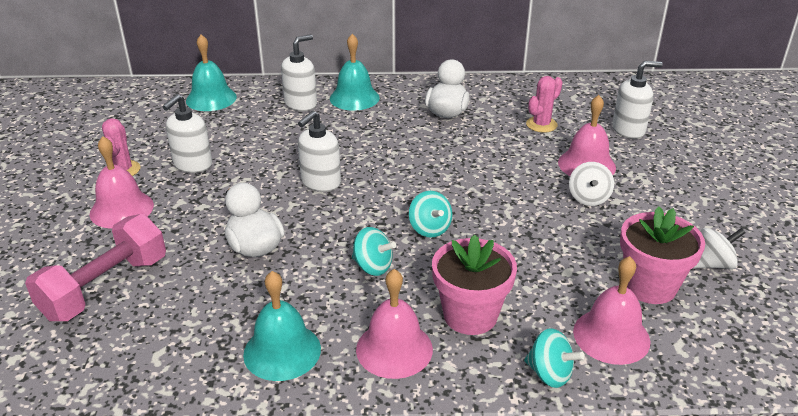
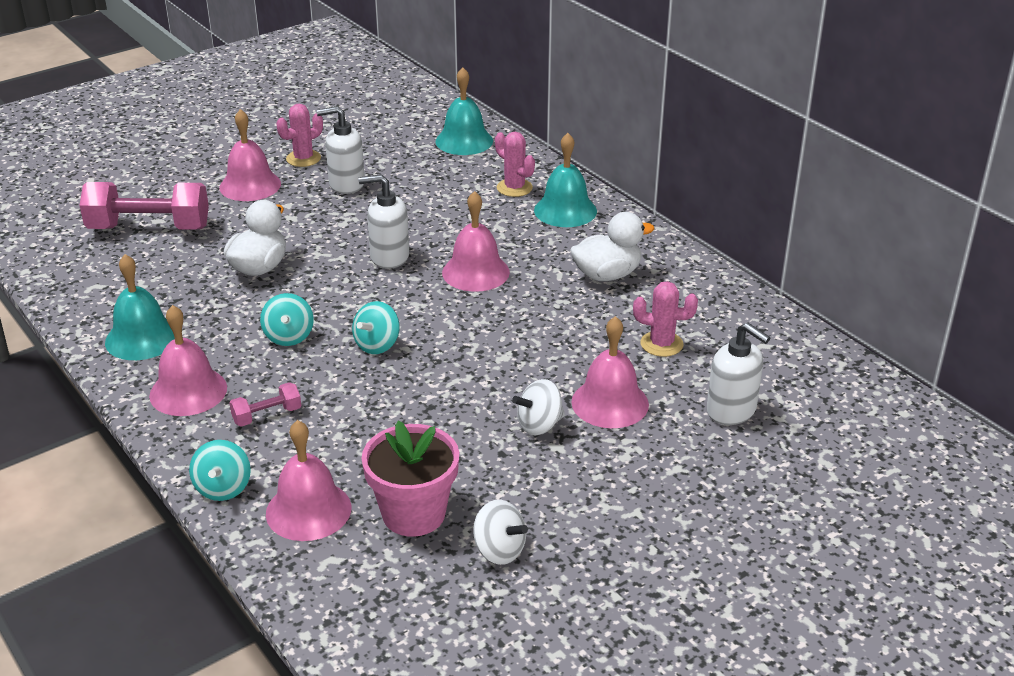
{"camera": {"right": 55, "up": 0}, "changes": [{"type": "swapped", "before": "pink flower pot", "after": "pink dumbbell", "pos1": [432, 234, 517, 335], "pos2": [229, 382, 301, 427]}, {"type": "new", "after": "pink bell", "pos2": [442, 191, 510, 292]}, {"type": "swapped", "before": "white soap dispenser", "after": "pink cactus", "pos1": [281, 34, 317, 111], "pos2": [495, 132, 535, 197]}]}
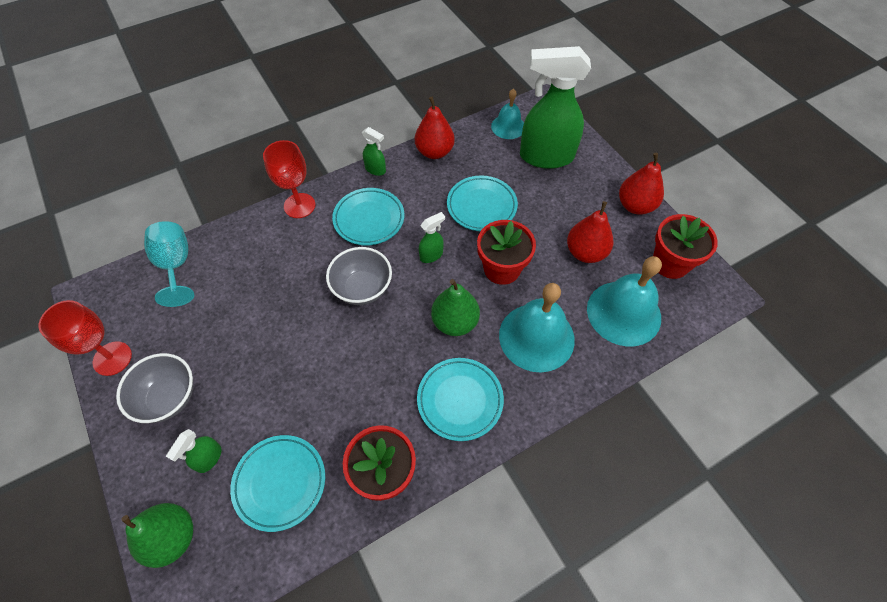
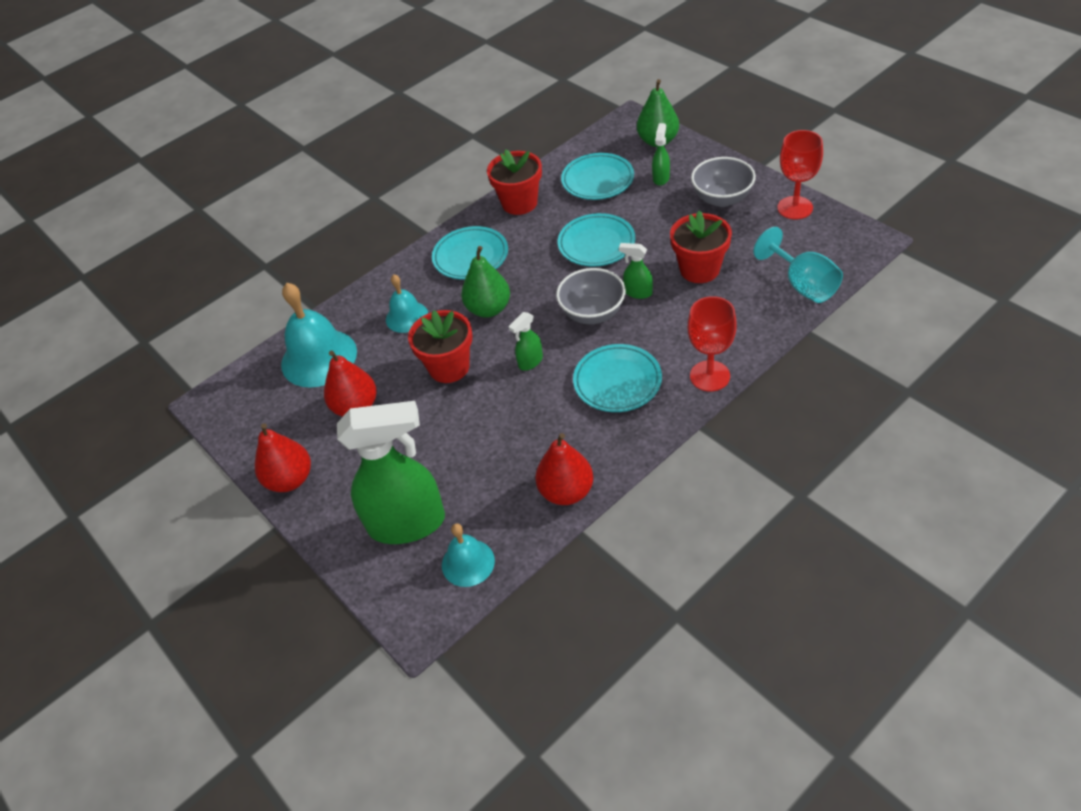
{"camera": {"right": 175, "up": -10}, "changes": [{"type": "scaled", "before": "turquoise bell", "pos1": [499, 283, 575, 372], "pos2": [386, 275, 428, 333], "scale": 0.57}, {"type": "shifted", "before": "turquoise plate", "pos1": [447, 176, 518, 231], "pos2": [558, 213, 635, 267]}, {"type": "shifted", "before": "green spray bottle", "pos1": [362, 127, 386, 176], "pos2": [619, 243, 653, 299]}, {"type": "shifted", "before": "red flower pot", "pos1": [653, 214, 718, 279], "pos2": [670, 210, 732, 283]}]}
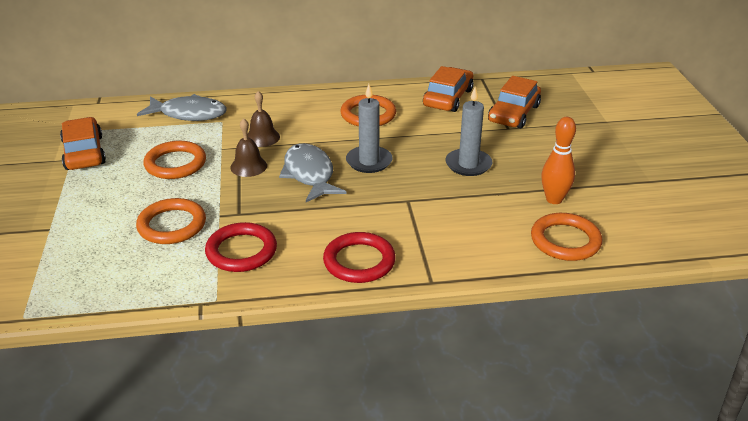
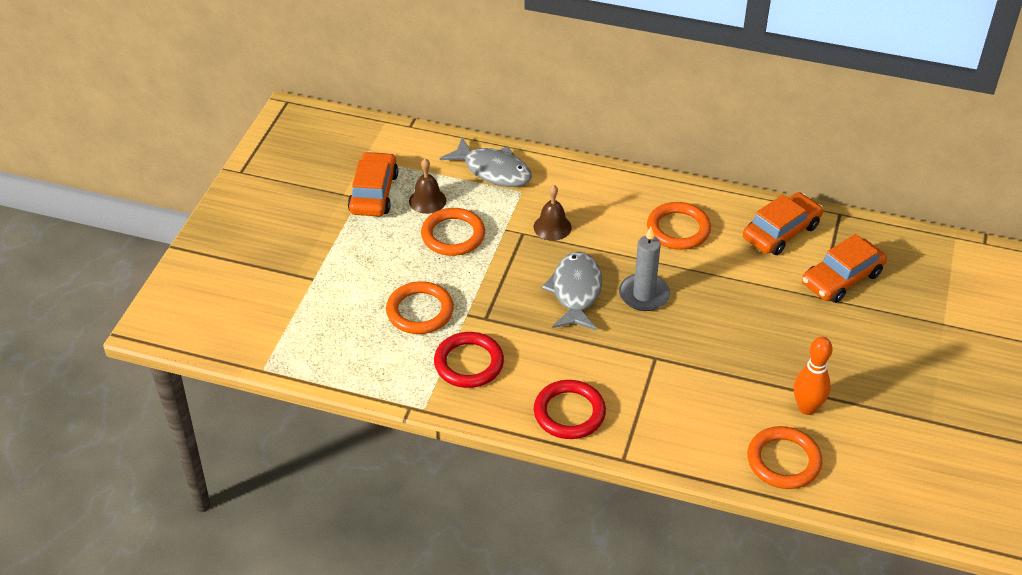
{"camera": {"right": 25, "up": 10}, "changes": [{"type": "shifted", "before": "brown bell", "pos1": [230, 118, 267, 177], "pos2": [409, 158, 446, 214]}, {"type": "gone", "before": "grey candle", "pos1": [445, 87, 493, 176]}]}
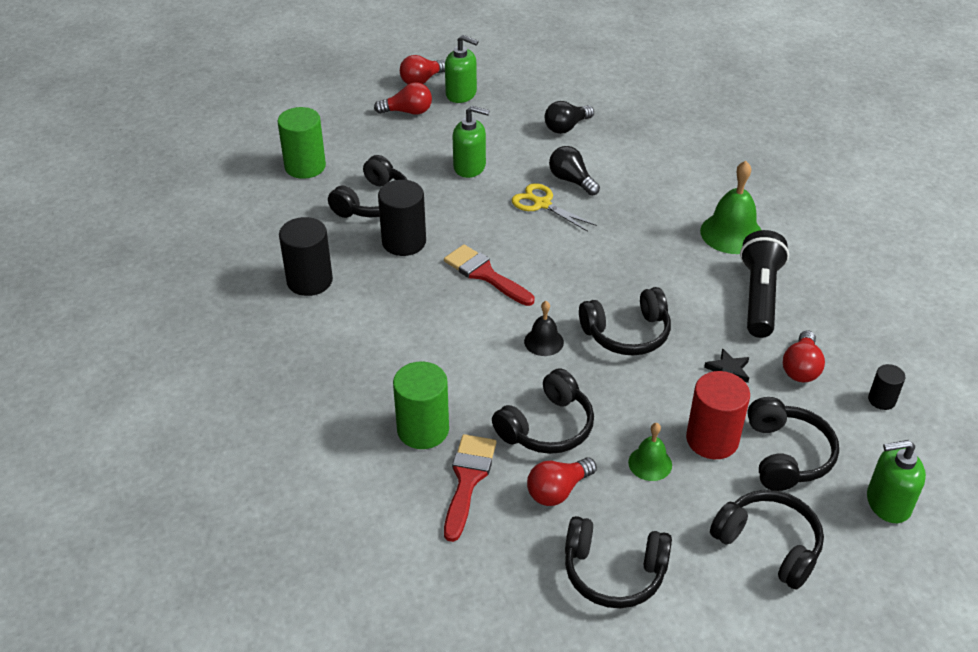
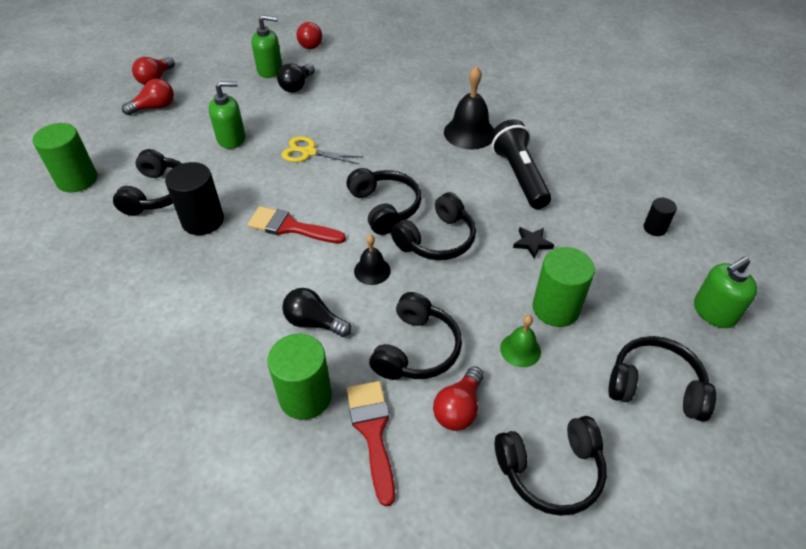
{"camera": {"right": -25, "up": 5}, "changes": [{"type": "shifted", "before": "green soap dispenser", "pos1": [445, 35, 479, 103], "pos2": [251, 15, 282, 78]}, {"type": "shifted", "before": "black light bulb", "pos1": [549, 146, 600, 196], "pos2": [282, 288, 352, 337]}, {"type": "shifted", "before": "red light bulb", "pos1": [783, 330, 825, 382], "pos2": [297, 22, 322, 49]}, {"type": "shifted", "before": "black headphones", "pos1": [747, 397, 839, 491], "pos2": [346, 168, 421, 235]}, {"type": "repainted", "before": "green bell", "after": "black bell", "pos1": [700, 161, 761, 254], "pos2": [444, 66, 494, 150]}, {"type": "repainted", "before": "red cylinder", "after": "green cylinder", "pos1": [686, 371, 750, 459], "pos2": [533, 247, 595, 327]}, {"type": "gone", "before": "black cylinder", "pos1": [279, 217, 333, 296]}]}
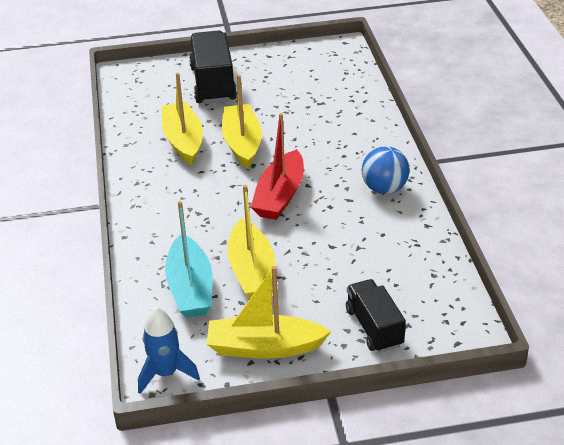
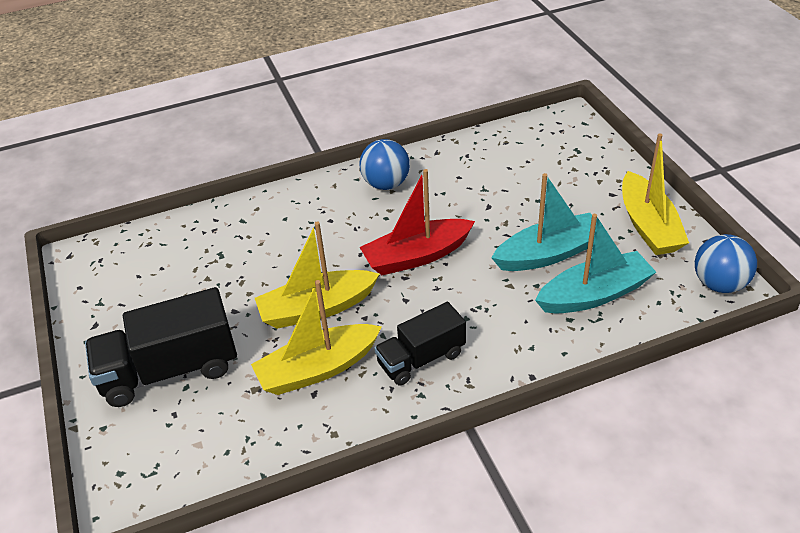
{"camera": {"right": -100, "up": 5}, "changes": [{"type": "rotated", "before": "red boat", "pos1": [251, 113, 304, 220], "pos2": [360, 169, 475, 275], "turn": 150}, {"type": "shifted", "before": "black truck", "pos1": [346, 279, 406, 353], "pos2": [374, 302, 466, 386]}, {"type": "repainted", "before": "yellow boat", "after": "turquoise boat", "pos1": [227, 185, 275, 299], "pos2": [491, 173, 597, 271]}, {"type": "swapped", "before": "blue rocket", "after": "blue ball", "pos1": [138, 307, 200, 394], "pos2": [695, 234, 757, 293]}]}
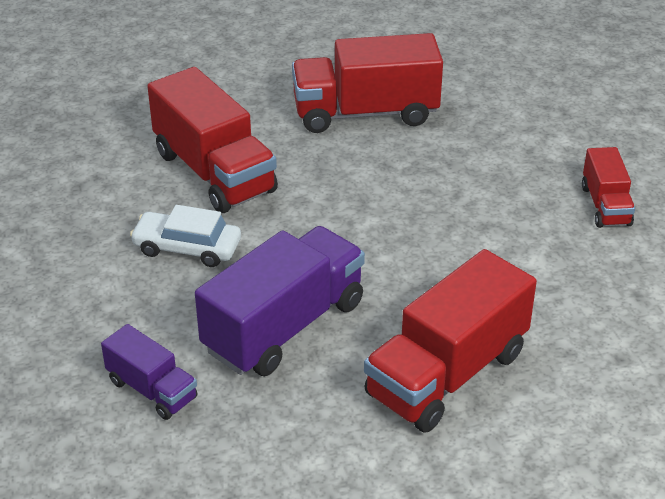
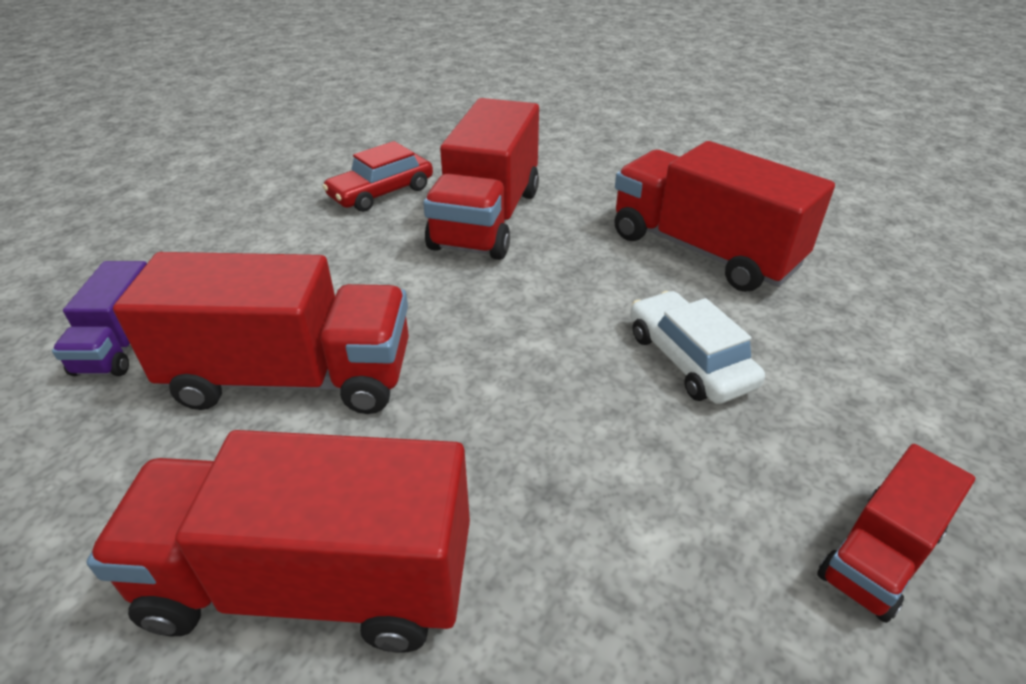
{"camera": {"right": 50, "up": 0}, "changes": [{"type": "repainted", "before": "purple truck", "after": "red truck", "pos1": [195, 226, 365, 376], "pos2": [113, 252, 409, 414]}, {"type": "new", "after": "red car", "pos2": [322, 141, 433, 212]}, {"type": "shifted", "before": "white car", "pos1": [130, 205, 241, 267], "pos2": [630, 291, 765, 404]}]}
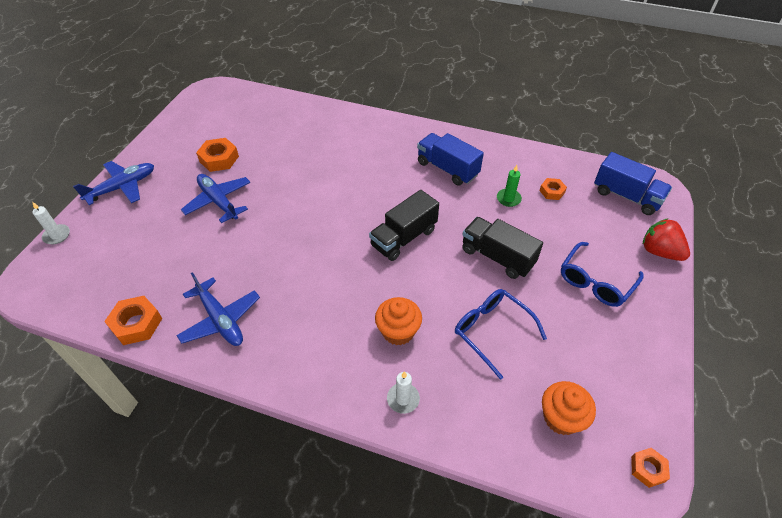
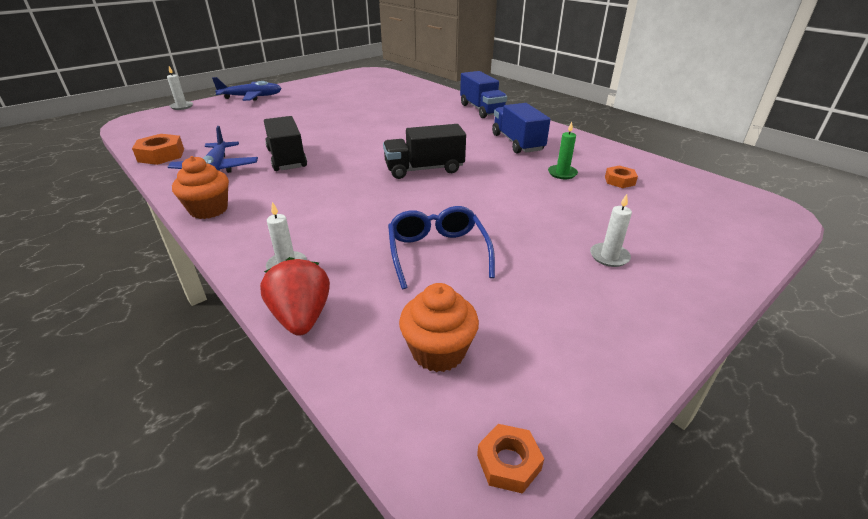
{"camera": {"right": 30, "up": -15}, "changes": [{"type": "shifted", "before": "orange cupcake", "pos1": [375, 297, 422, 345], "pos2": [172, 156, 229, 219]}, {"type": "shifted", "before": "red strawberry", "pos1": [643, 218, 690, 261], "pos2": [260, 257, 330, 336]}, {"type": "shifted", "before": "black truck", "pos1": [462, 217, 543, 279], "pos2": [264, 116, 307, 171]}, {"type": "shifted", "before": "blue truck", "pos1": [594, 152, 672, 215], "pos2": [460, 71, 507, 118]}, {"type": "swapped", "before": "blue glasses", "after": "white candle", "pos1": [561, 242, 644, 307], "pos2": [590, 194, 632, 267]}, {"type": "gone", "before": "blue plane", "pos1": [181, 174, 250, 223]}, {"type": "gone", "before": "orange nut", "pos1": [196, 138, 239, 172]}]}
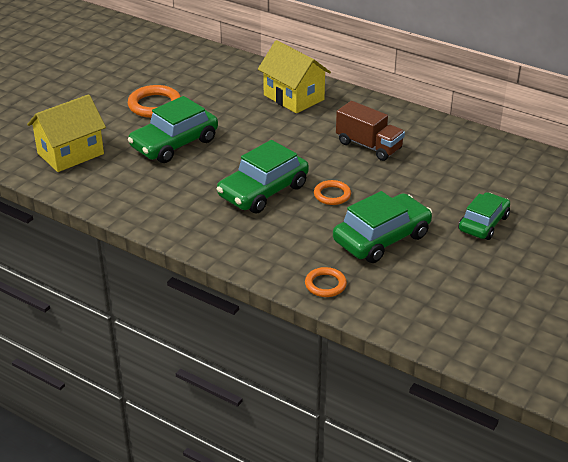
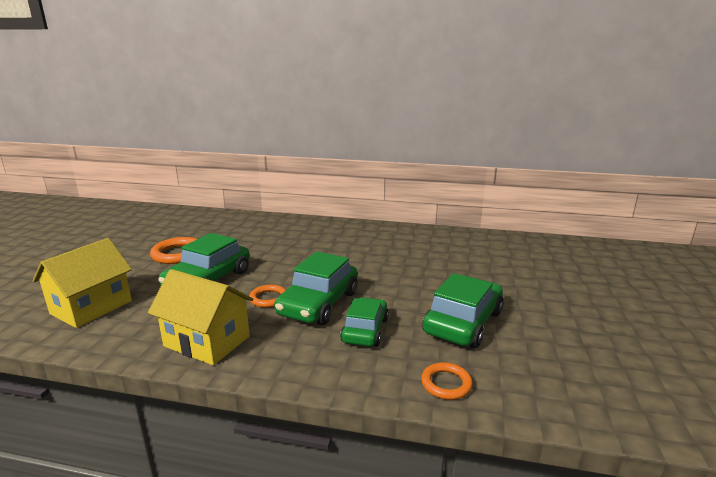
{"camera": {"right": -20, "up": -15}, "changes": [{"type": "shifted", "before": "yellow house", "pos1": [258, 40, 331, 113], "pos2": [148, 269, 253, 365]}, {"type": "shifted", "before": "orange ring", "pos1": [314, 180, 351, 205], "pos2": [249, 285, 286, 307]}, {"type": "shifted", "before": "green car", "pos1": [459, 192, 510, 240], "pos2": [340, 297, 389, 347]}, {"type": "gone", "before": "brown truck", "pos1": [336, 101, 405, 161]}]}
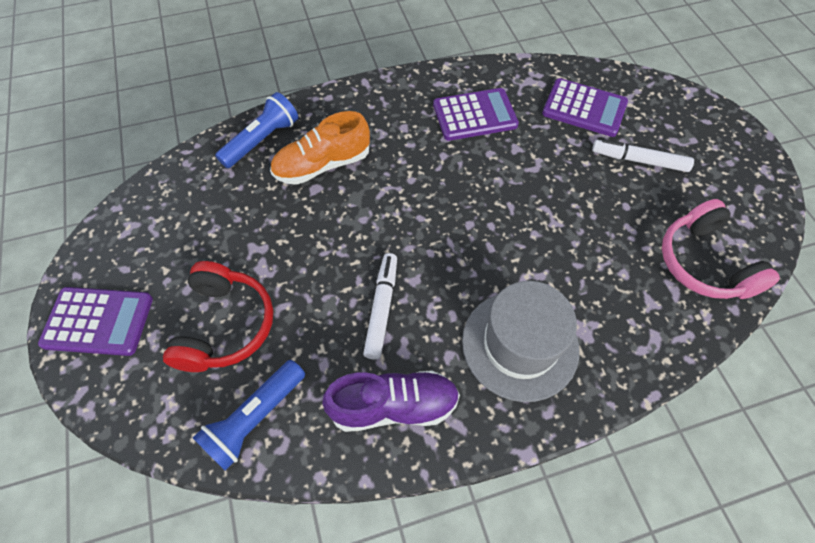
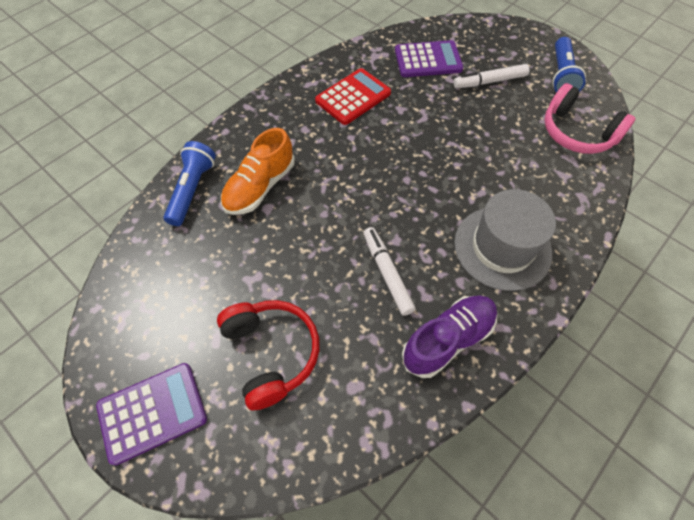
{"camera": {"right": -30, "up": 0}, "changes": [{"type": "repainted", "before": "purple calculator", "after": "red calculator", "pos1": [433, 88, 519, 141], "pos2": [315, 68, 391, 125]}, {"type": "shifted", "before": "blue flashlight", "pos1": [193, 360, 305, 471], "pos2": [552, 37, 586, 93]}]}
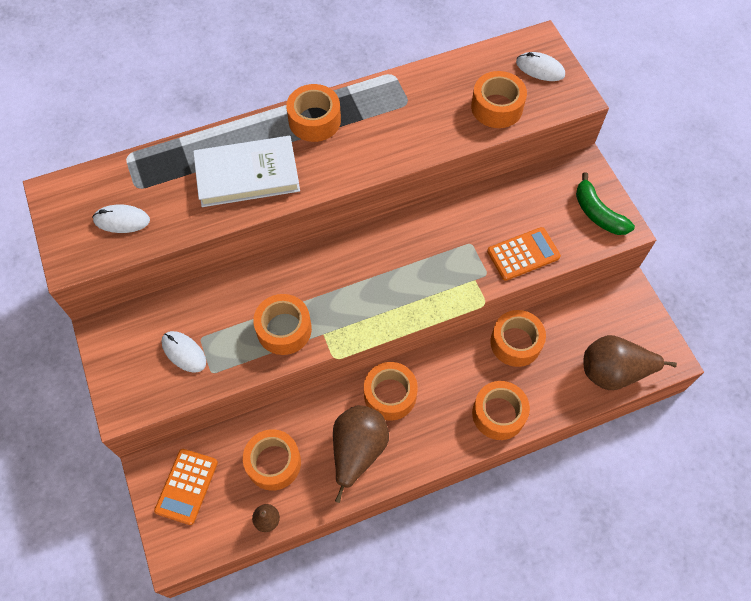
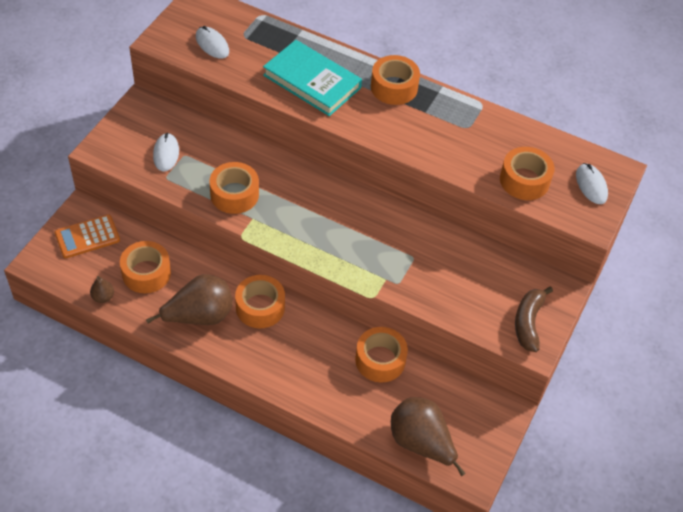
{"camera": {"right": 45, "up": -10}, "changes": [{"type": "repainted", "before": "white book", "after": "turquoise book", "pos1": [193, 136, 300, 207], "pos2": [263, 40, 362, 116]}, {"type": "repainted", "before": "green banana", "after": "brown banana", "pos1": [576, 172, 635, 235], "pos2": [515, 286, 553, 352]}, {"type": "gone", "before": "orange tape", "pos1": [472, 381, 530, 440]}, {"type": "gone", "before": "orange calculator", "pos1": [487, 227, 561, 281]}]}
